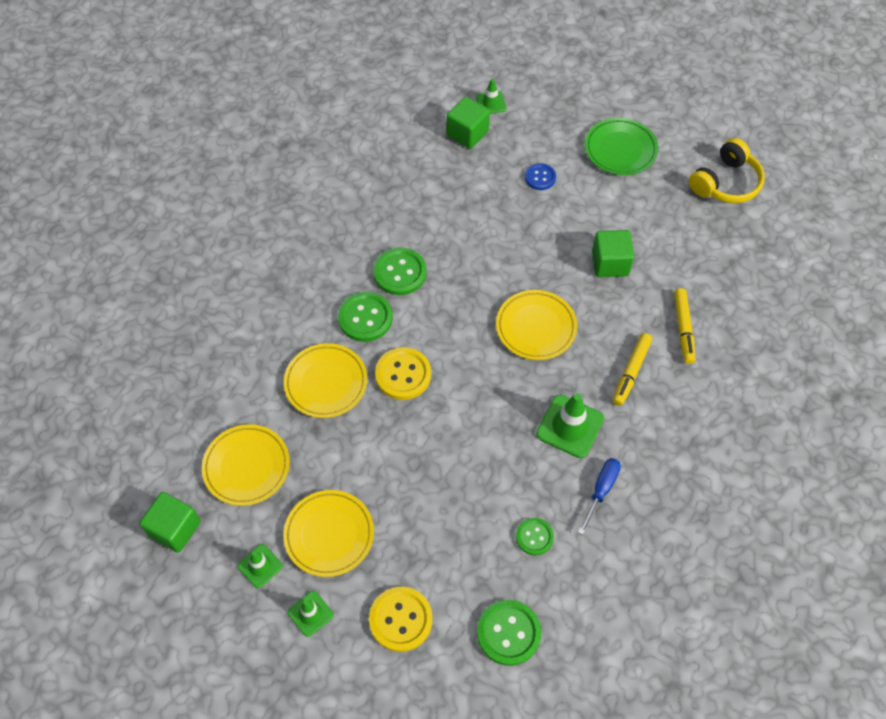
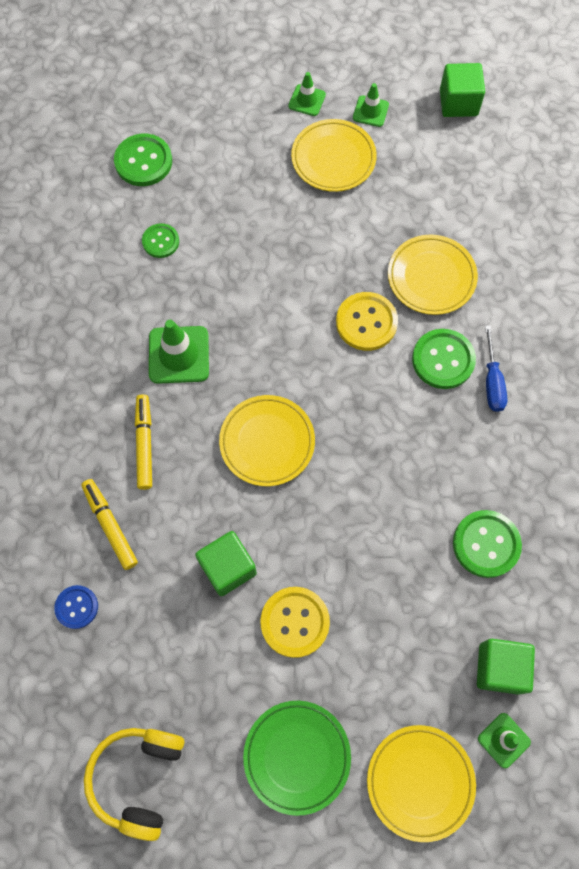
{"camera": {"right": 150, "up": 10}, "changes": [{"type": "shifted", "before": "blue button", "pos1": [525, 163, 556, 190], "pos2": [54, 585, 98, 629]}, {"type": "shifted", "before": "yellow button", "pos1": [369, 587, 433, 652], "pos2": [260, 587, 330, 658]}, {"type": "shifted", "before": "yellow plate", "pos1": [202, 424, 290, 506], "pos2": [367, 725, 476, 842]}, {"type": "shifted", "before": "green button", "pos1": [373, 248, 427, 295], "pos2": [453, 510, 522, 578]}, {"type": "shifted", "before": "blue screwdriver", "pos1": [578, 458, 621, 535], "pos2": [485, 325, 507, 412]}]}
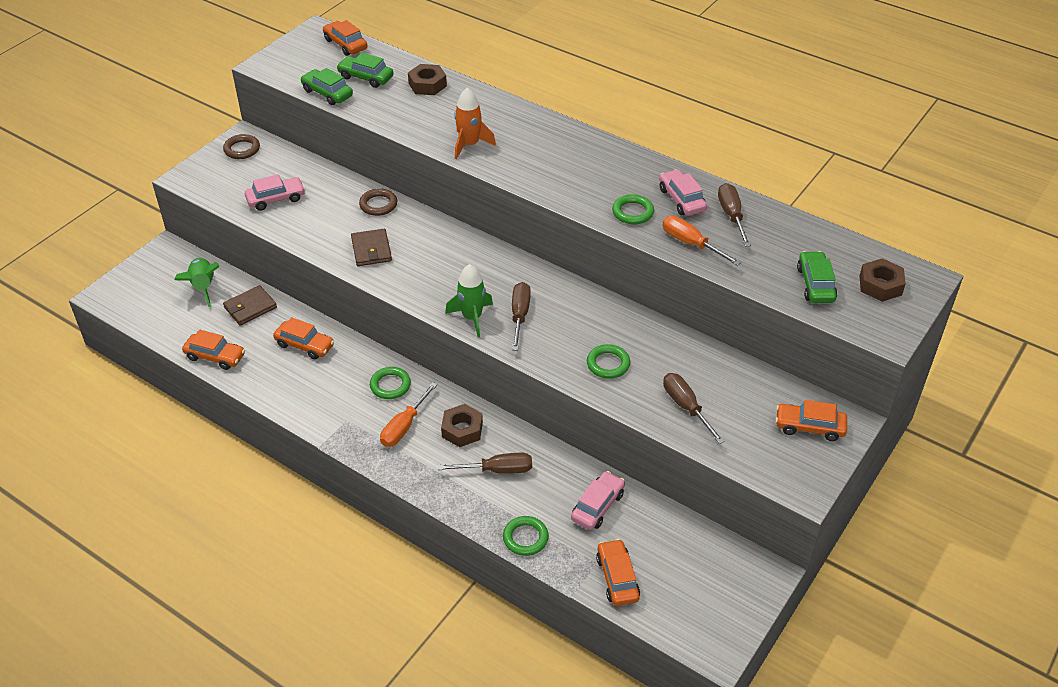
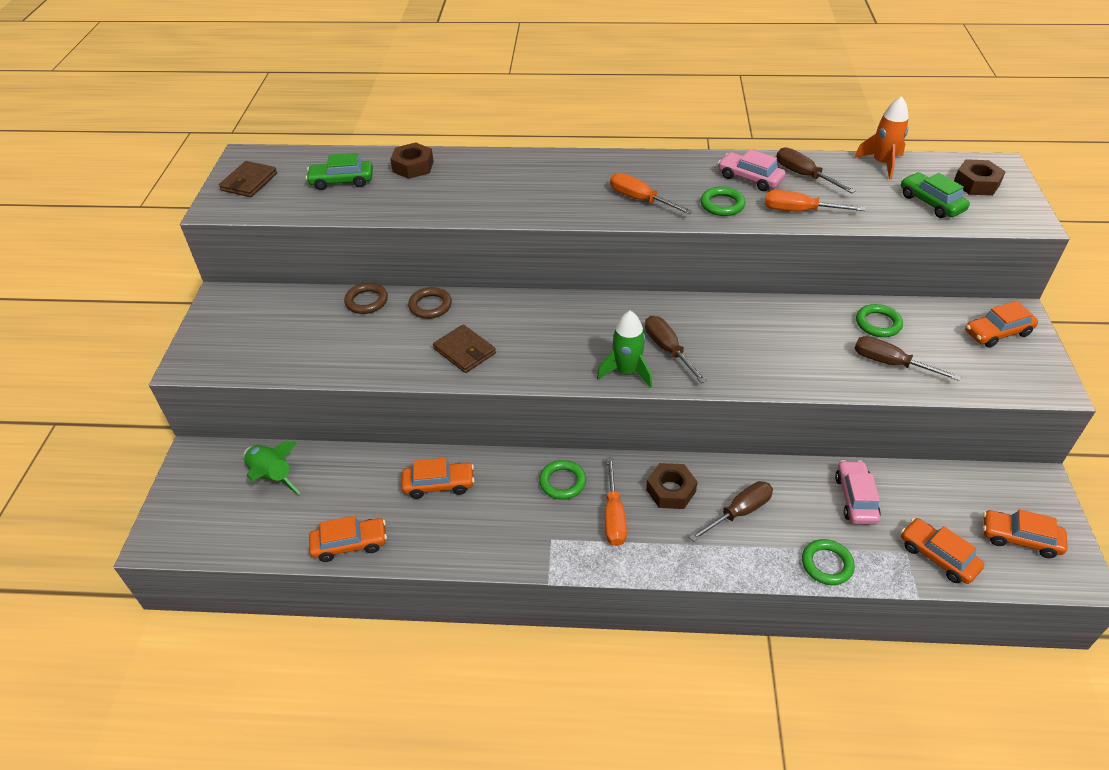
{"camera": {"right": -30, "up": 0}, "changes": [{"type": "shifted", "before": "brown wallet", "pos1": [223, 285, 277, 326], "pos2": [219, 161, 277, 197]}, {"type": "shifted", "before": "brown ring", "pos1": [223, 134, 260, 159], "pos2": [344, 283, 388, 314]}, {"type": "new", "after": "orange screwdriver", "pos2": [610, 173, 693, 214]}, {"type": "shifted", "before": "orange rocket", "pos1": [454, 88, 496, 159], "pos2": [854, 96, 909, 180]}, {"type": "shifted", "before": "green ring", "pos1": [587, 344, 630, 379], "pos2": [856, 304, 903, 337]}, {"type": "shifted", "before": "orange car", "pos1": [323, 20, 368, 56], "pos2": [983, 509, 1068, 558]}, {"type": "gone", "before": "pink car", "pos1": [245, 174, 305, 211]}, {"type": "gone", "before": "green car", "pos1": [300, 68, 353, 105]}]}
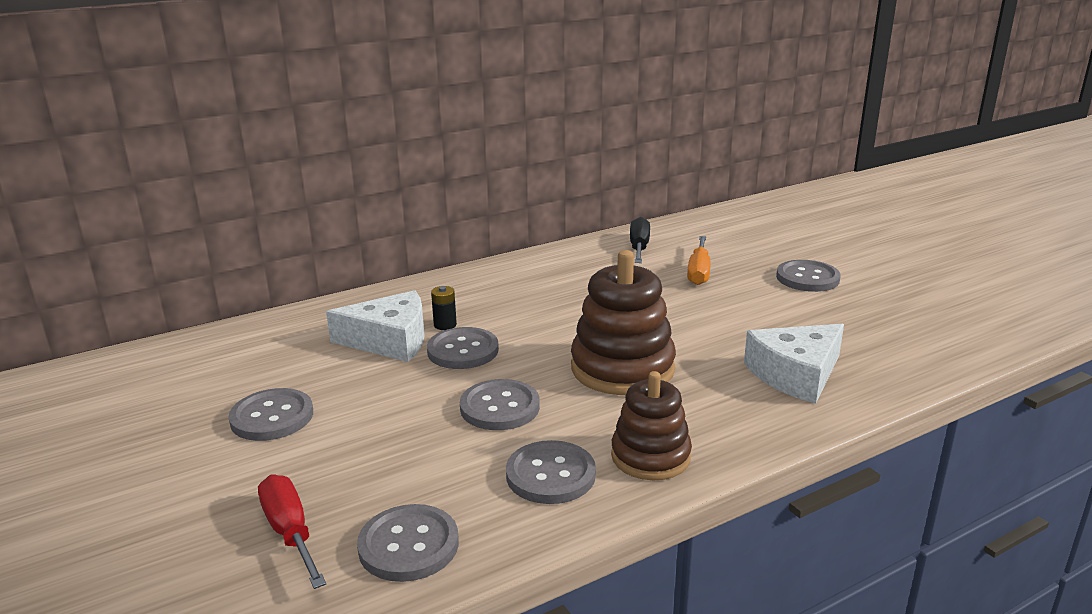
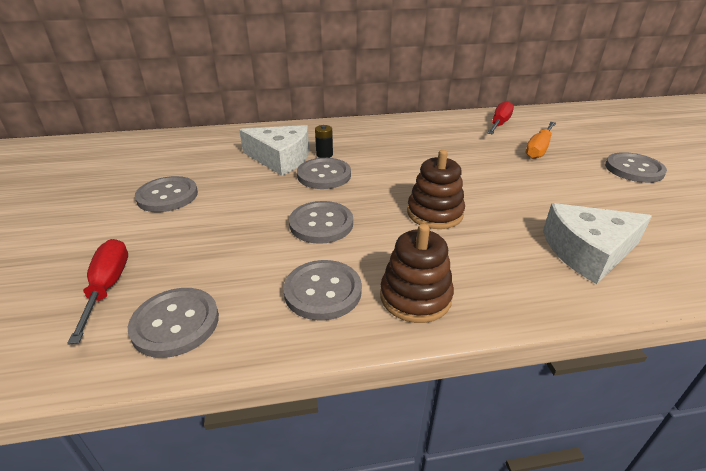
{"camera": {"right": 20, "up": 10}, "changes": [{"type": "scaled", "before": "brown stacking toy", "pos1": [571, 250, 676, 395], "pos2": [407, 150, 465, 229], "scale": 0.65}, {"type": "repainted", "before": "black screwdriver", "after": "red screwdriver", "pos1": [630, 217, 650, 263], "pos2": [487, 101, 514, 134]}]}
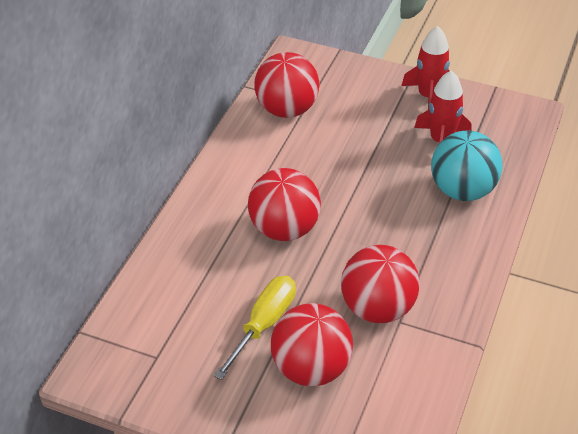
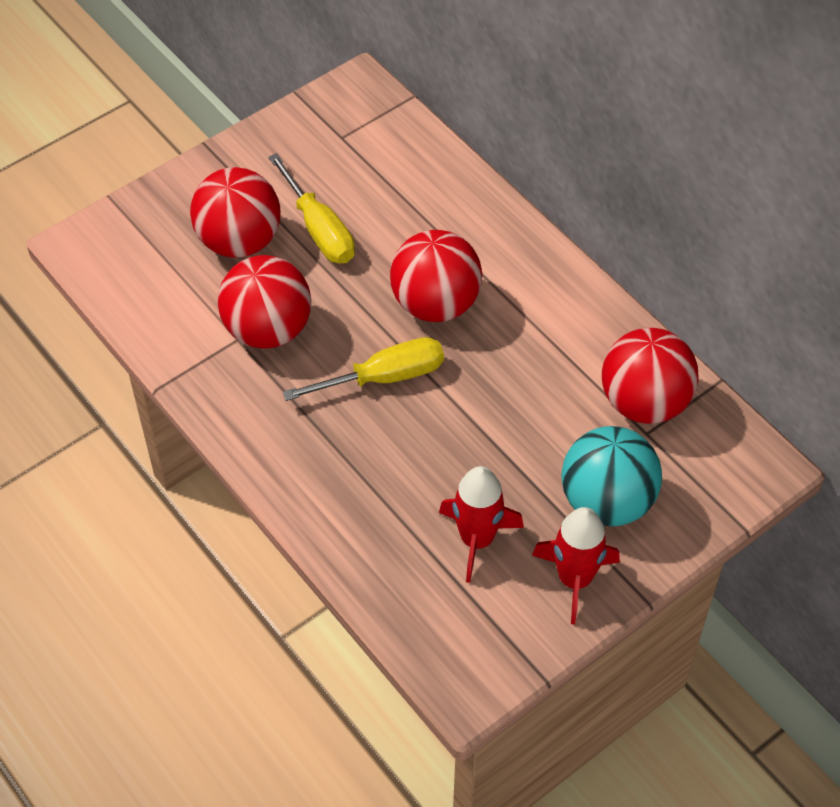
{"camera": {"right": 120, "up": 10}, "changes": [{"type": "new", "after": "yellow screwdriver", "pos2": [283, 337, 444, 401]}, {"type": "shifted", "before": "turquoise ball", "pos1": [431, 131, 503, 201], "pos2": [561, 426, 662, 526]}]}
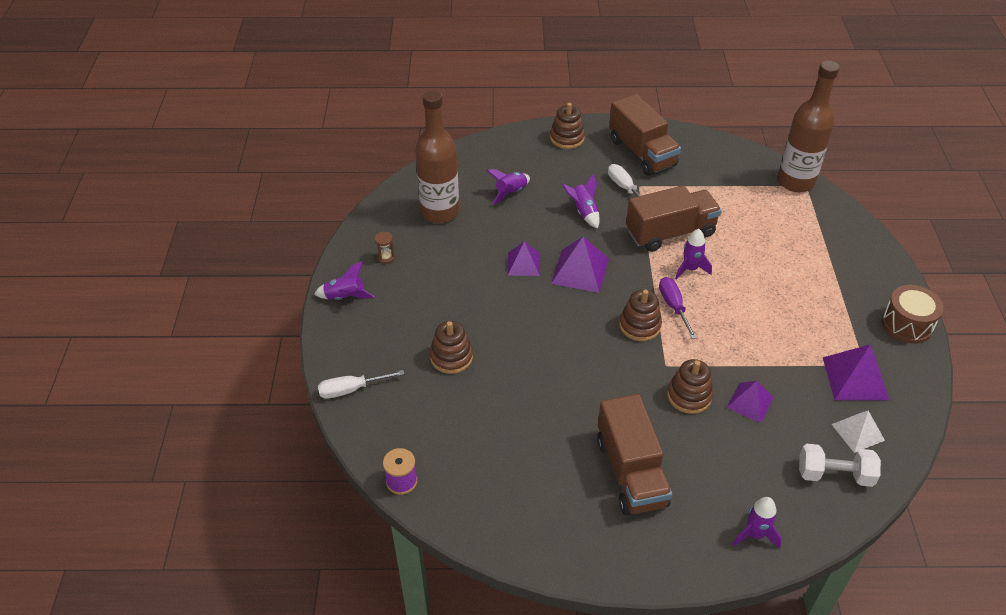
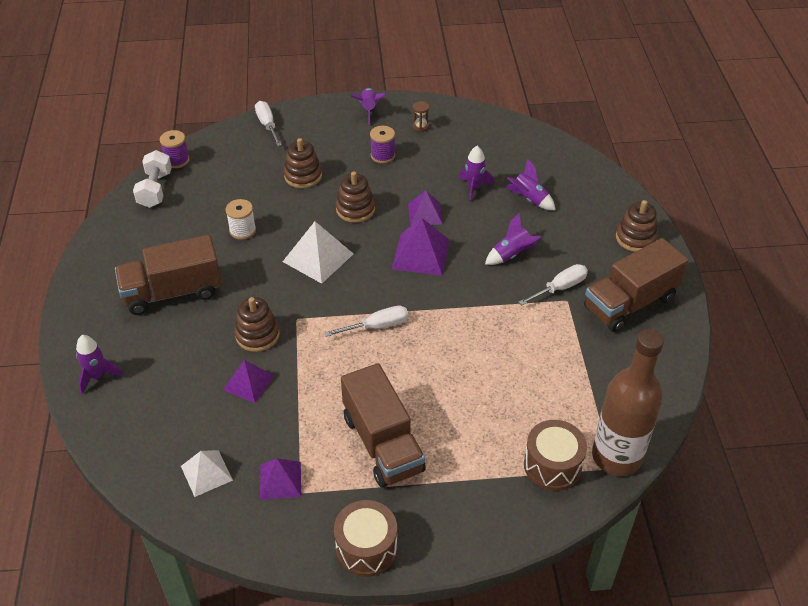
{"camera": {"right": 85, "up": 0}, "changes": [{"type": "shifted", "before": "white dumbbell", "pos1": [799, 444, 881, 487], "pos2": [133, 150, 172, 208]}, {"type": "new", "after": "white spool", "pos2": [226, 199, 256, 240]}, {"type": "scaled", "before": "purple pyramid", "pos1": [823, 344, 889, 400], "pos2": [260, 458, 301, 500], "scale": 0.66}, {"type": "new", "after": "white pyramid", "pos2": [283, 221, 353, 284]}, {"type": "repainted", "before": "purple screwdriver", "after": "white screwdriver", "pos1": [659, 277, 697, 339], "pos2": [324, 306, 408, 337]}, {"type": "shifted", "before": "brown stacking toy", "pos1": [619, 289, 662, 341], "pos2": [336, 171, 375, 223]}, {"type": "shifted", "before": "brown truck", "pos1": [626, 185, 722, 252], "pos2": [341, 363, 426, 487]}, {"type": "new", "after": "purple spool", "pos2": [370, 126, 395, 164]}, {"type": "shifted", "before": "purple rocket", "pos1": [675, 229, 712, 280], "pos2": [459, 146, 494, 202]}, {"type": "new", "after": "brown drum", "pos2": [524, 420, 587, 491]}, {"type": "gone", "before": "brown bottle", "pos1": [415, 90, 459, 223]}]}
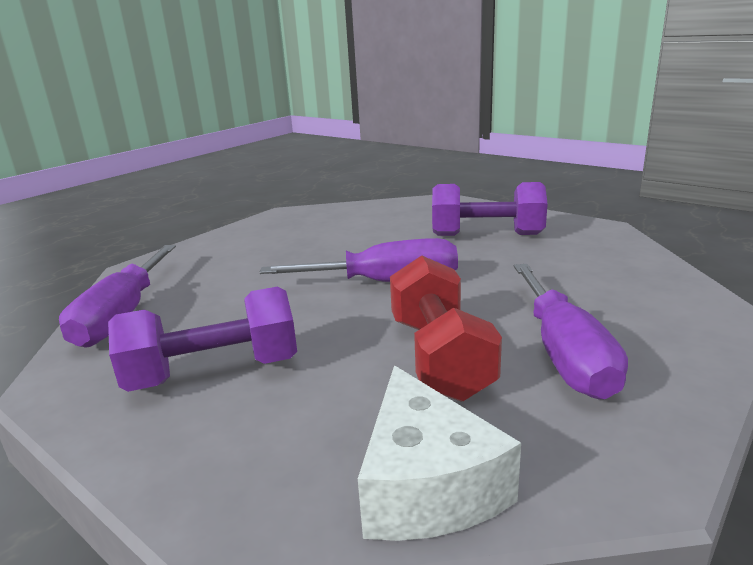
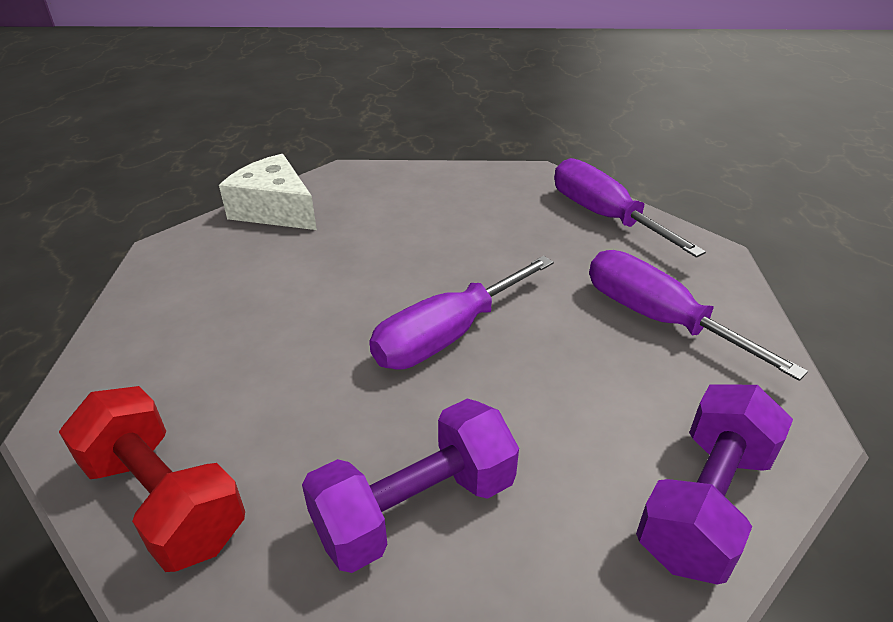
{"camera": {"right": 140, "up": 15}, "changes": [{"type": "shifted", "before": "red dumbbell", "pos1": [390, 256, 502, 402], "pos2": [59, 386, 245, 572]}, {"type": "shifted", "before": "purple screwdriver", "pos1": [514, 264, 628, 400], "pos2": [589, 250, 808, 381]}, {"type": "shifted", "before": "purple dumbbell", "pos1": [108, 287, 297, 392], "pos2": [636, 384, 793, 585]}]}
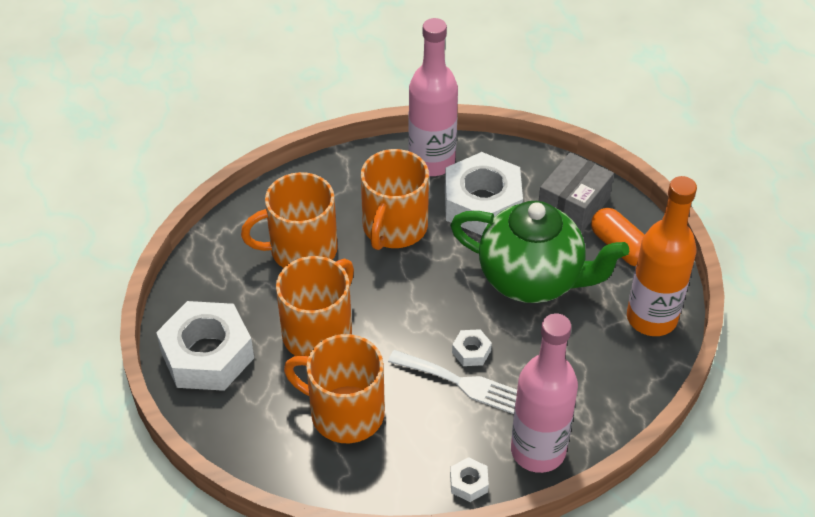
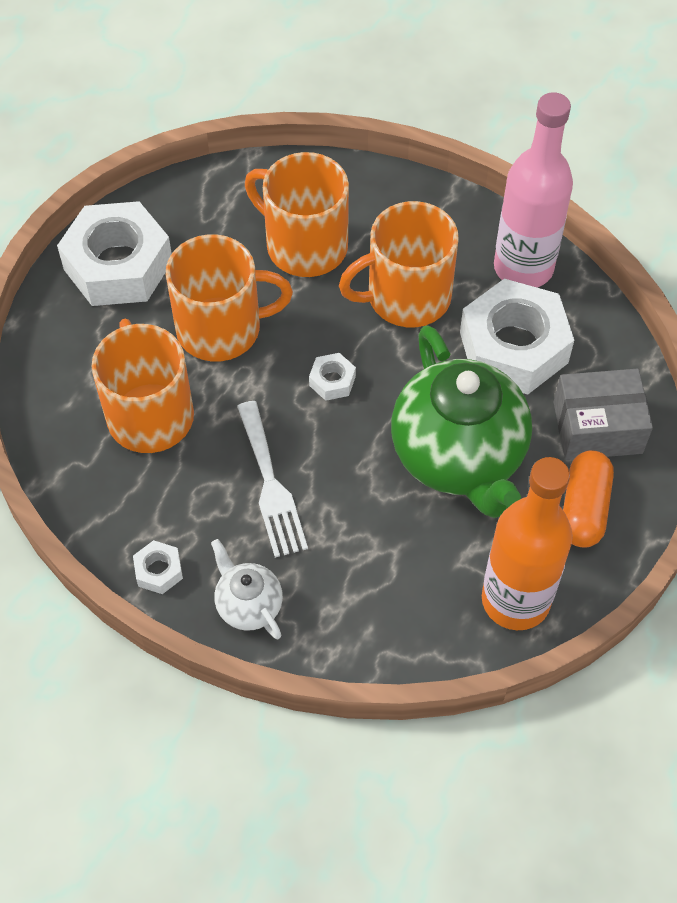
{"camera": {"right": 50, "up": 10}, "changes": [{"type": "swapped", "before": "pink bottle", "after": "white teapot", "pos1": [511, 313, 578, 473], "pos2": [211, 539, 283, 639]}, {"type": "shifted", "before": "white nut", "pos1": [452, 329, 492, 366], "pos2": [309, 353, 356, 401]}]}
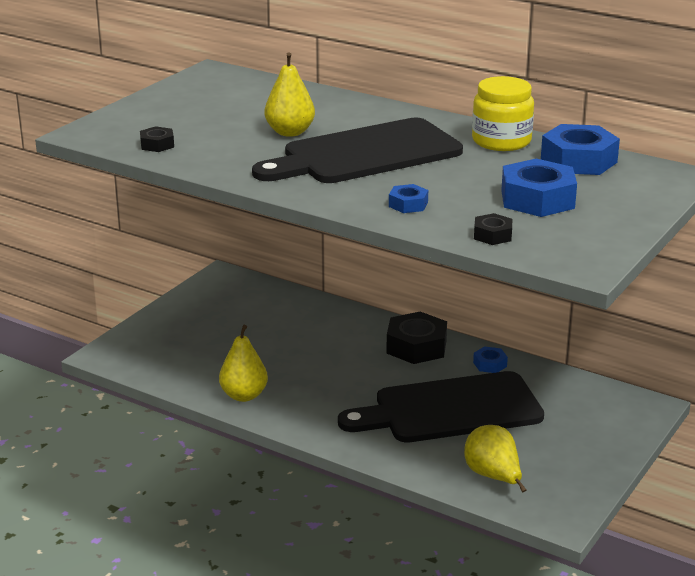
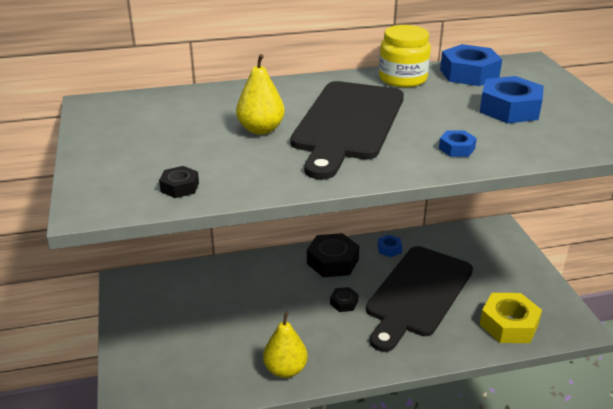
{"camera": {"right": -45, "up": 5}, "changes": [{"type": "shifted", "before": "black nut", "pos1": [474, 213, 512, 245], "pos2": [330, 287, 359, 312]}, {"type": "swapped", "before": "yellow pear", "after": "yellow nut", "pos1": [464, 425, 526, 493], "pos2": [480, 293, 542, 343]}]}
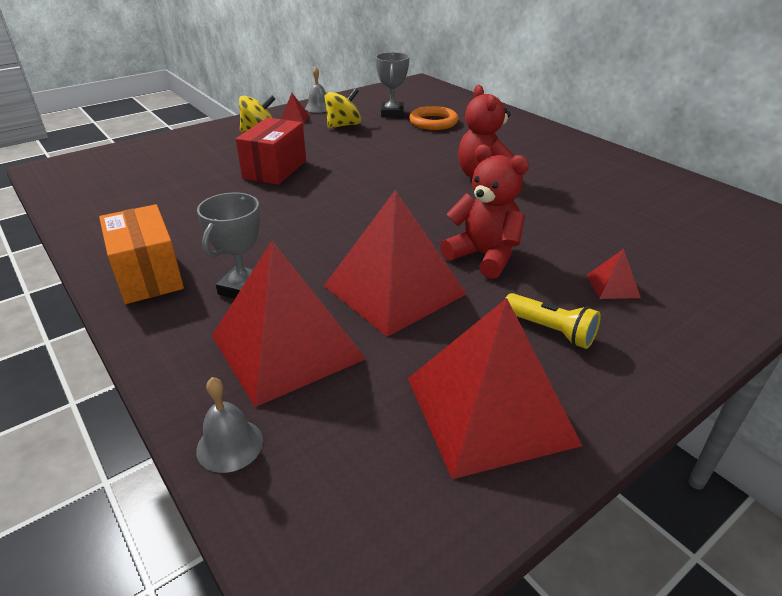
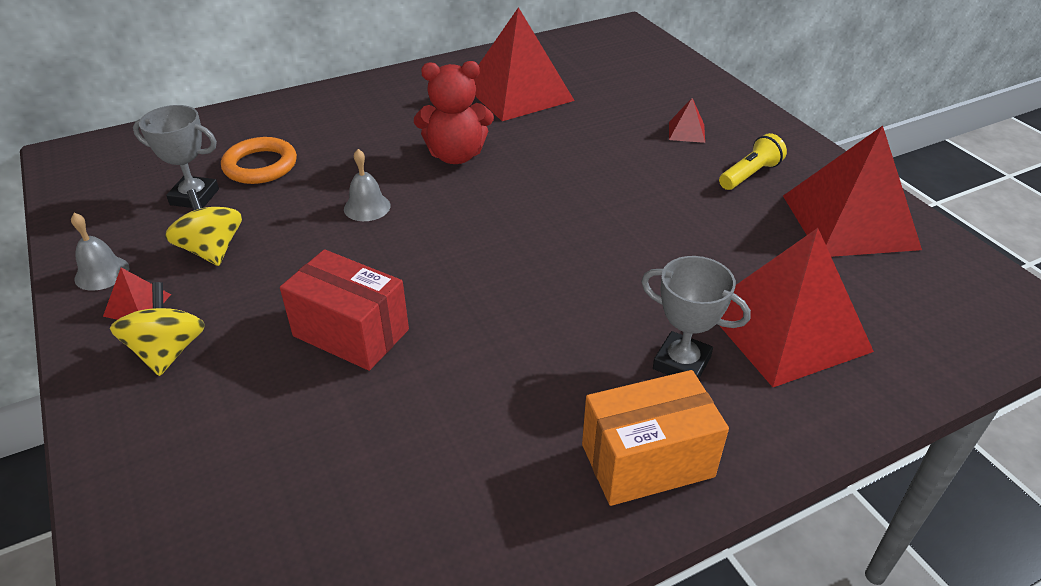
{"camera": {"right": -80, "up": 5}, "changes": [{"type": "shifted", "before": "grey bell", "pos1": [196, 377, 263, 473], "pos2": [344, 149, 391, 221]}, {"type": "shifted", "before": "red pyramid", "pos1": [324, 190, 467, 337], "pos2": [474, 7, 575, 121]}, {"type": "gone", "before": "red teddy bear", "pos1": [440, 145, 529, 279]}]}
